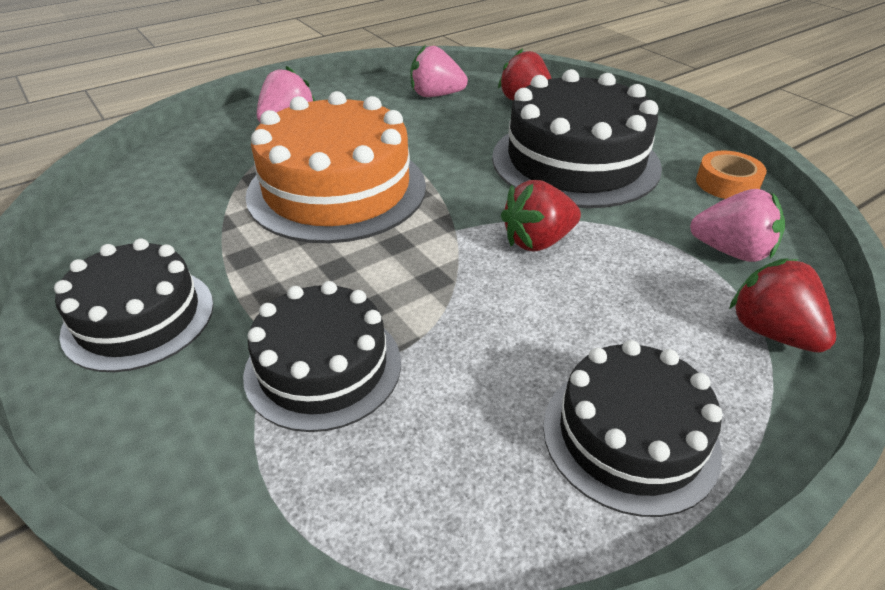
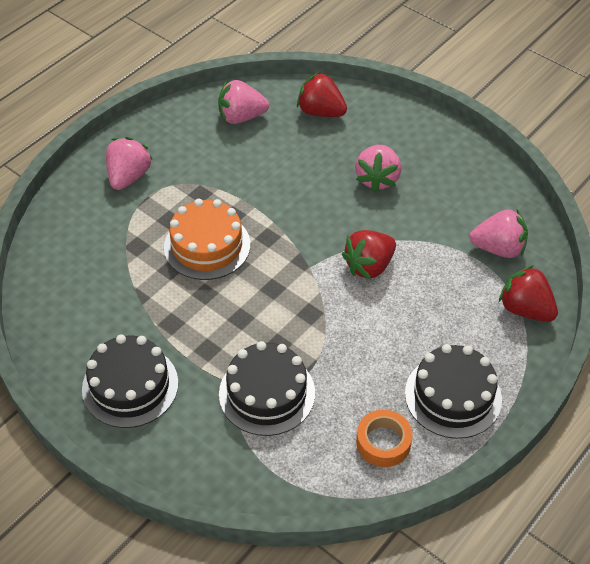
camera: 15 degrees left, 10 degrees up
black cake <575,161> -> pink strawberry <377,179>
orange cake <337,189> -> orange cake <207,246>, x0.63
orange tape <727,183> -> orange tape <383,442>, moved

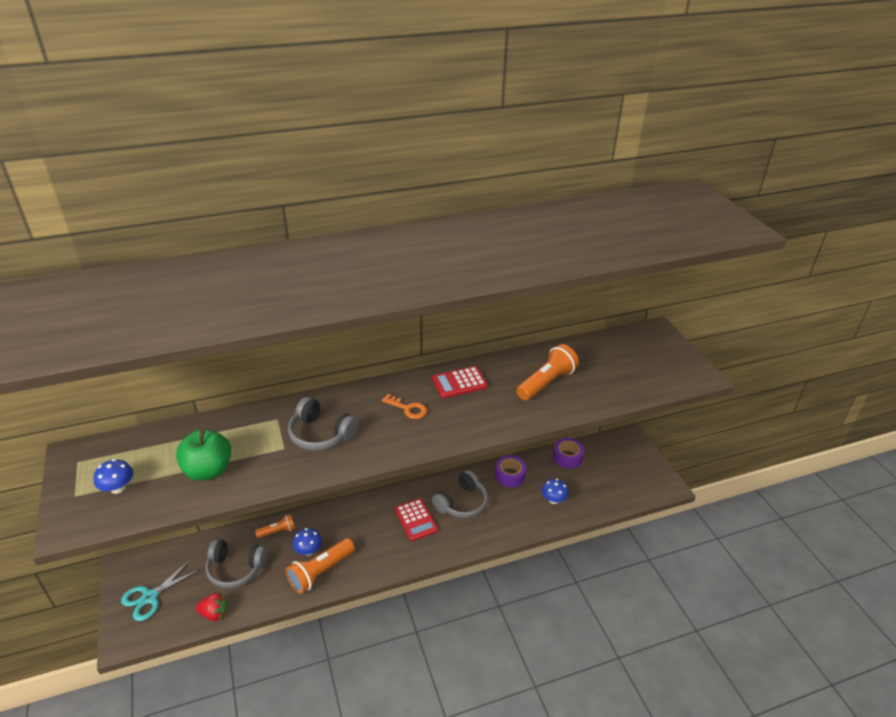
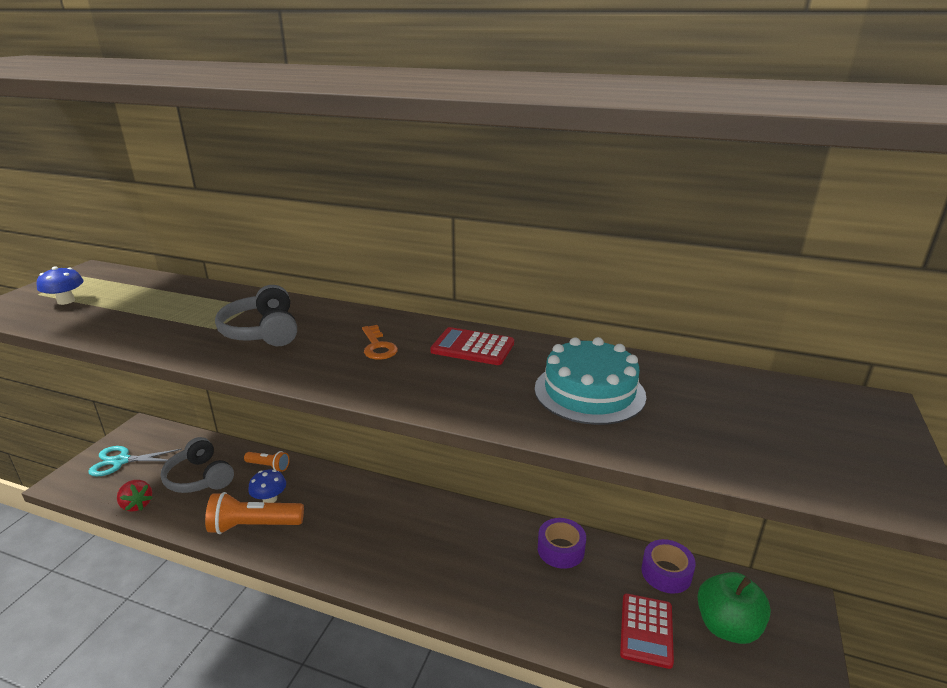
camera: 40 degrees right, 10 degrees down
orange flashlight <546,382> -> turquoise cake <589,392>
green apple <208,470> -> green apple <727,626>, moved
grey headphones <462,503> -> none
blue mushroom <553,499> -> none
red calculator <416,520> -> red calculator <646,630>, moved

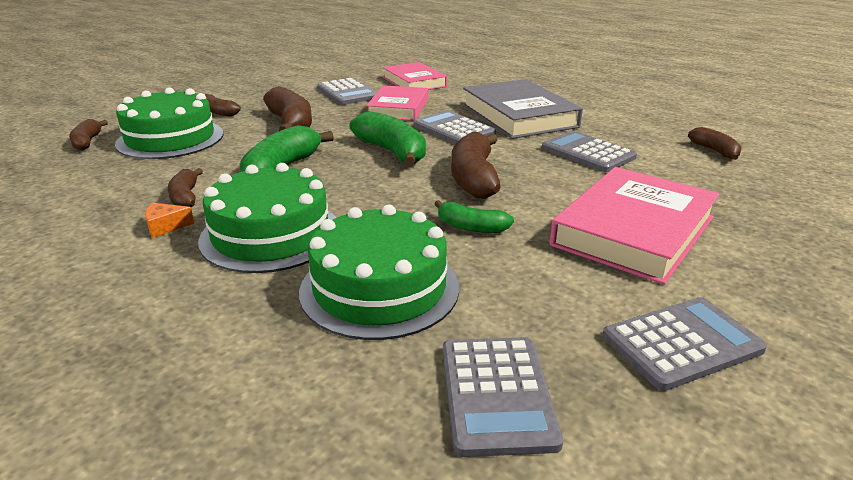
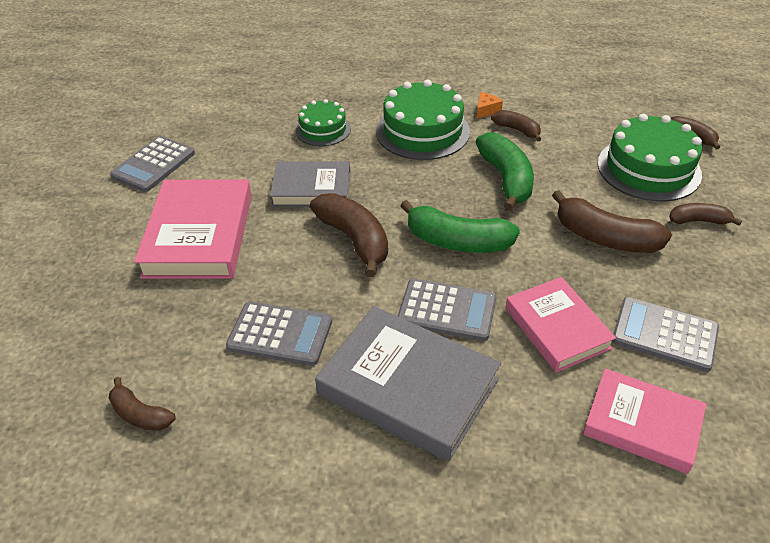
camera: 145 degrees right, 15 degrees up
green banana <471,227> -> grey book <312,189>
green cake <379,288> -> green cake <323,129>, x0.59
grey calculator <497,394> -> none

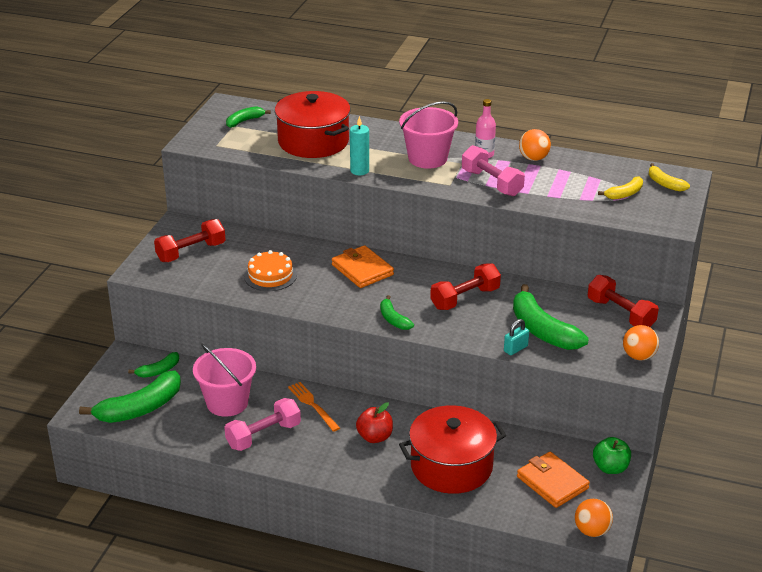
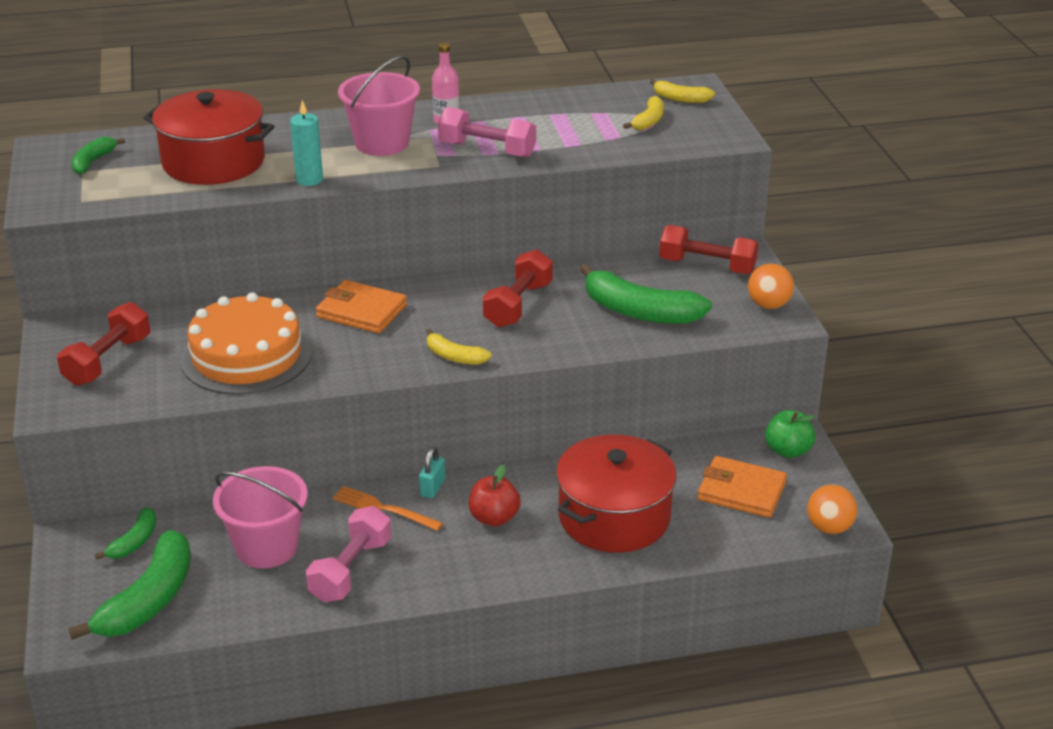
camera: 30 degrees left, 0 degrees up
orange ball <533,158> -> none
orange cake <270,276> -> orange cake <246,356>, x1.70
green banana <393,319> -> yellow banana <454,357>
turquoise padlock <515,349> -> turquoise padlock <432,488>, moved

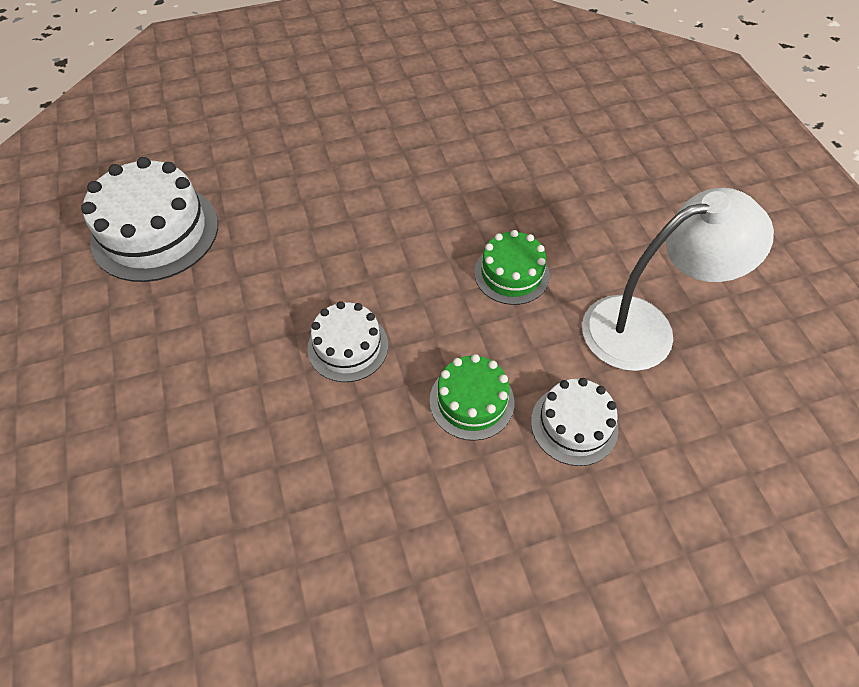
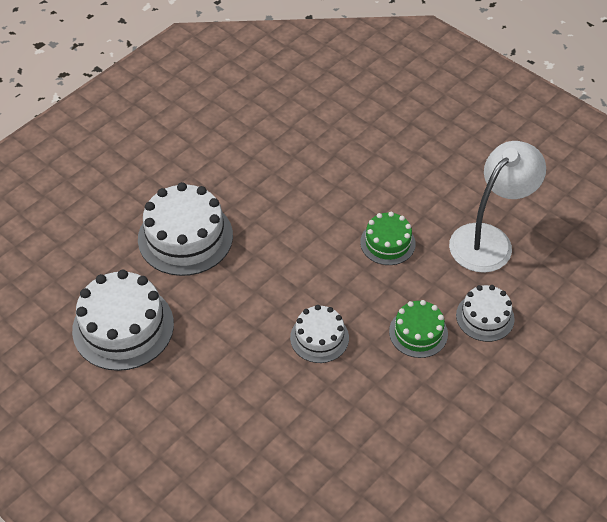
camera: 30 degrees left, 5 degrees down
none -> white cake <185,237>

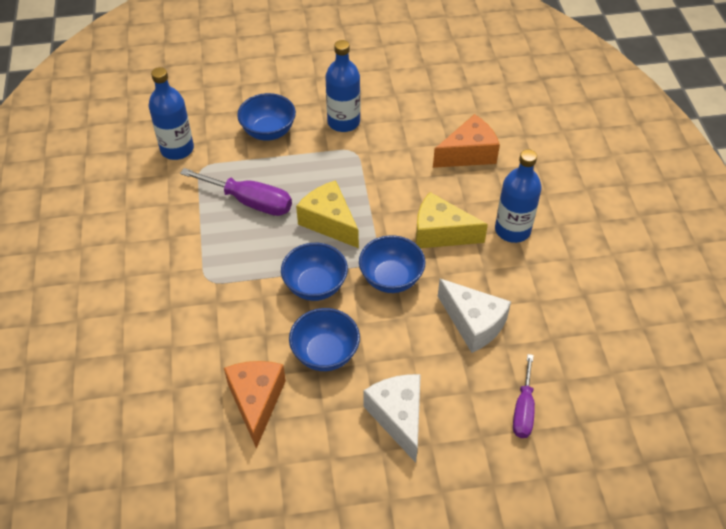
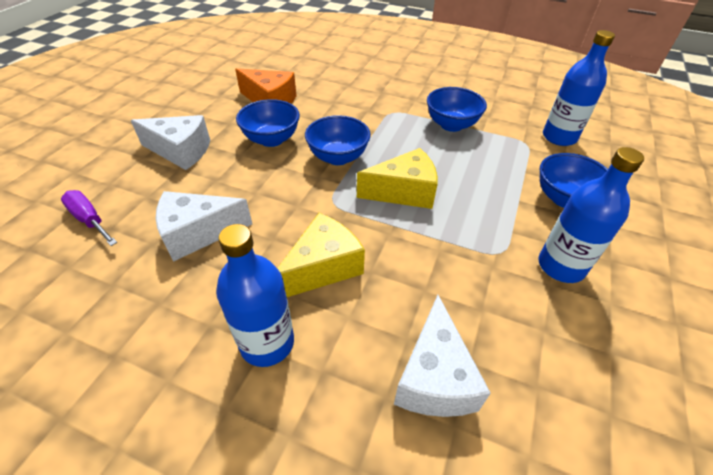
camera: 120 degrees right, 5 degrees down
orange cheese <468,154> -> white cheese <434,377>
purple screwdriver <250,202> -> none
blue bowl <391,278> -> blue bowl <451,125>, moved

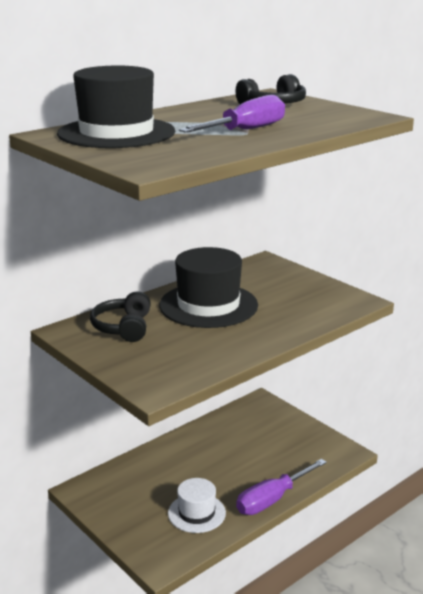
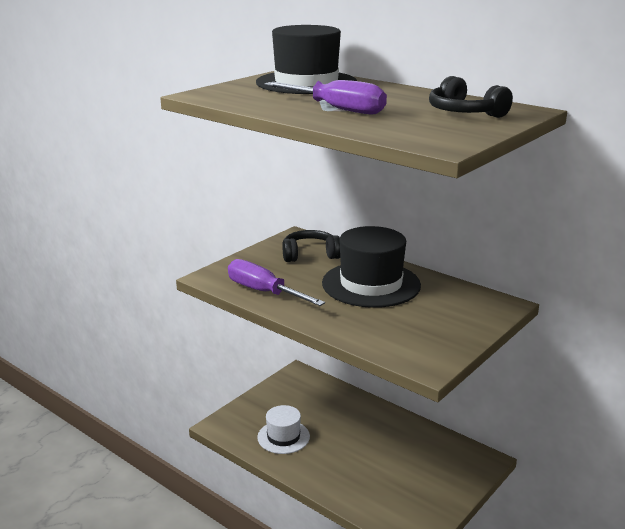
camera: 80 degrees right, 0 degrees up
purple screwdriver <271,500> -> purple screwdriver <263,292>, moved

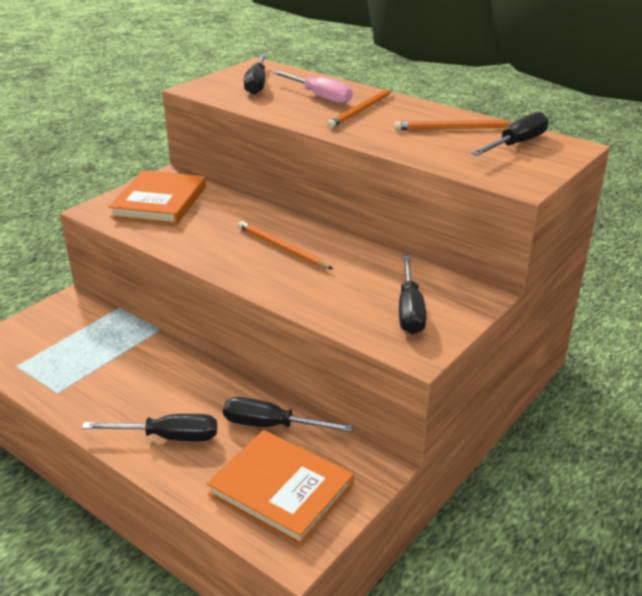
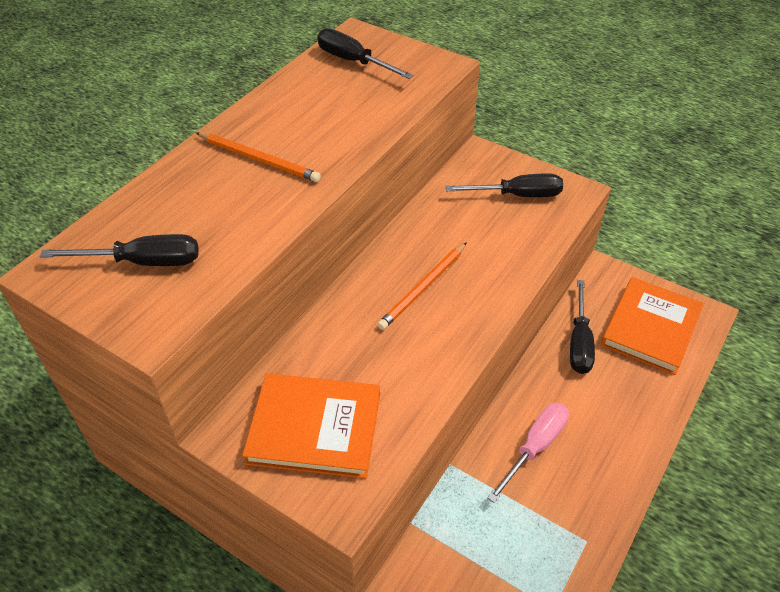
camera: 95 degrees left, 15 degrees up
pink screwdriver <320,97> -> pink screwdriver <534,447>, moved
orange pencil <454,128> -> none
black screwdriver <168,437> -> none

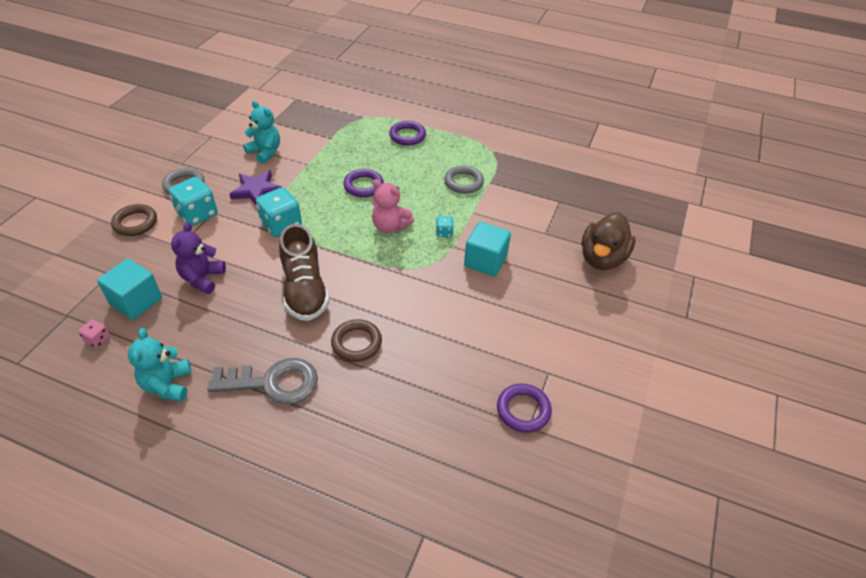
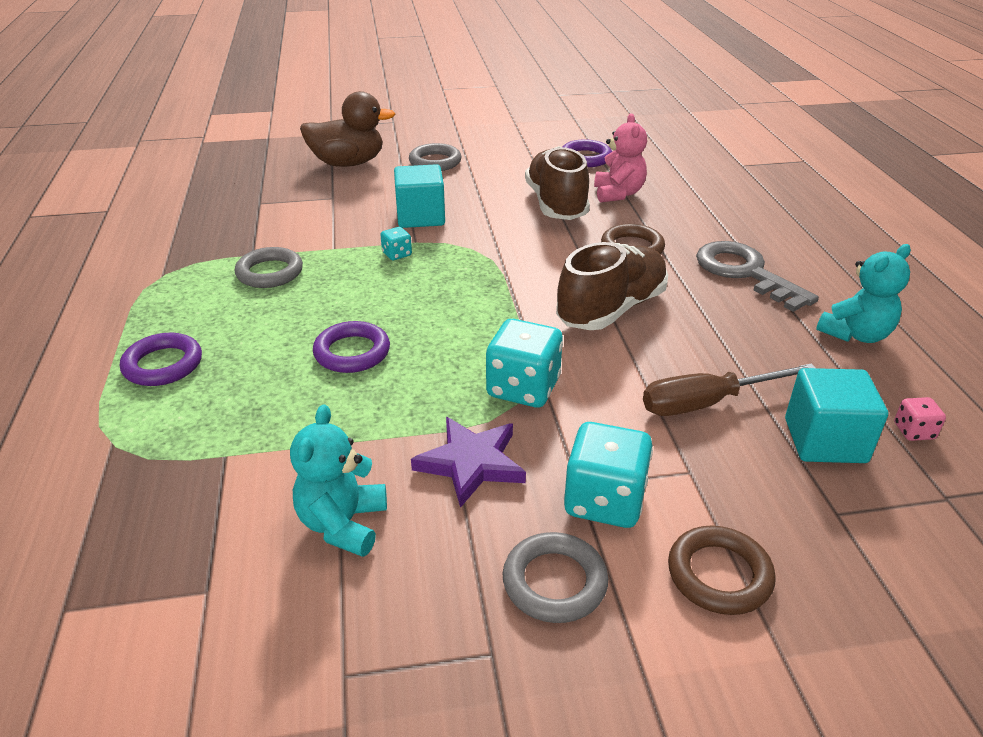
camera: 120 degrees left, 10 degrees down
pink teddy bear <390,226> -> pink teddy bear <618,194>, moved
purple teddy bear <202,278> -> brown screwdriver <707,403>
none -> grey ring <435,162>
none -> brown shoe <556,204>

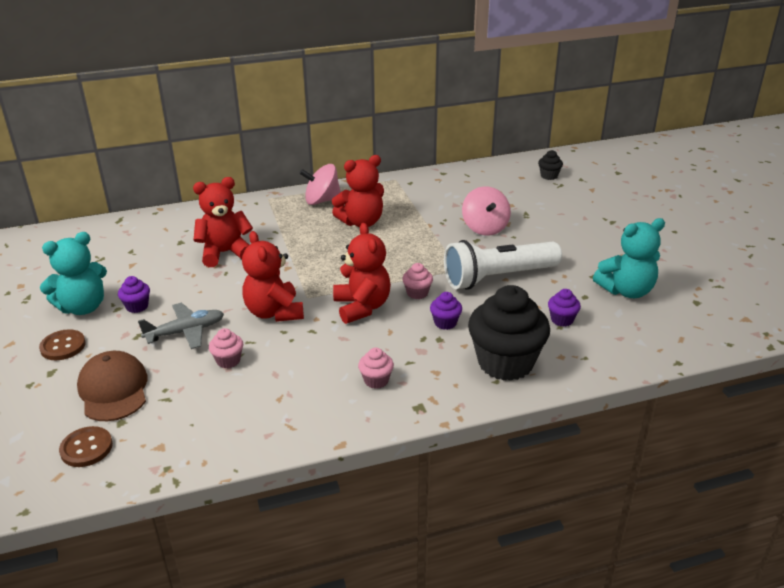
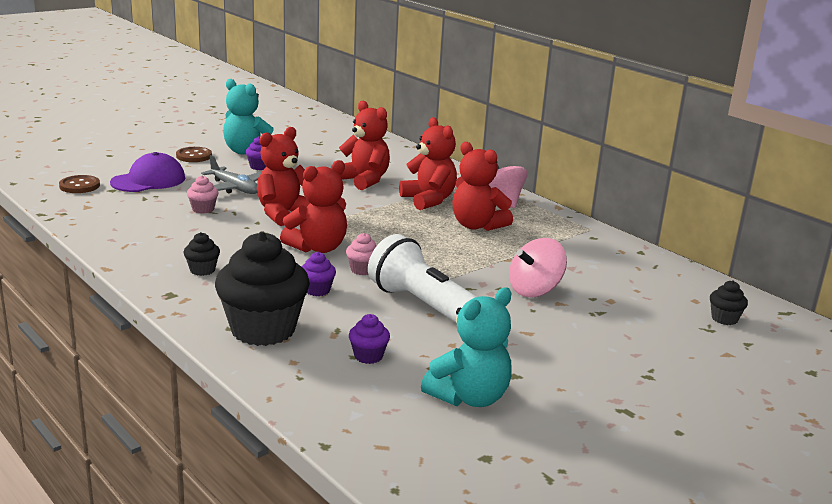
camera: 65 degrees right, 10 degrees down
turquoise teddy bear <626,291> -> turquoise teddy bear <469,397>, 90 degrees counterclockwise
pink cupcake <376,380> -> black cupcake <202,270>
brown cap <113,390> -> purple cap <148,180>
none -> red teddy bear <428,200>

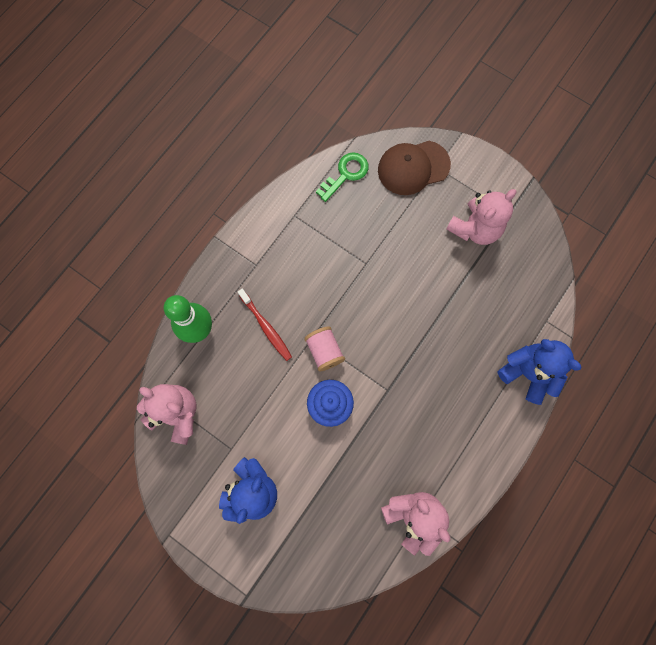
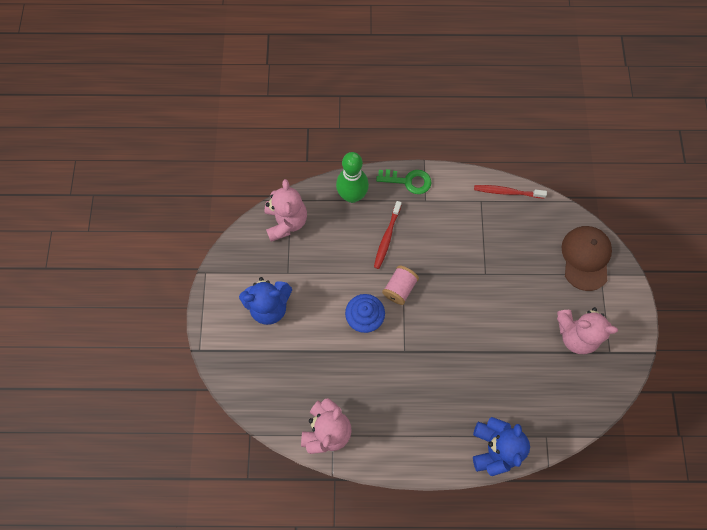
camera: 55 degrees right, 5 degrees down
brown cap <413,167> -> brown cap <585,258>, 60 degrees clockwise
green key <345,174> -> green key <408,181>, moved
none -> red toothbrush <507,192>

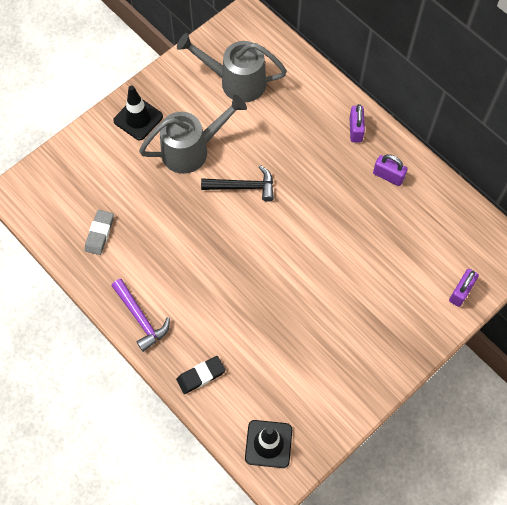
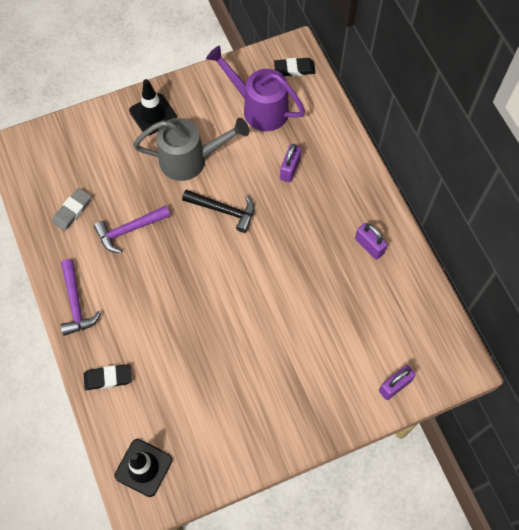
camera: 20 degrees right, 0 degrees up
grey watering can <236,81> -> purple watering can <259,108>
purple padlock <355,130> -> purple padlock <290,169>, moved
none -> black eraser <294,69>
none -> purple hammer <129,230>

